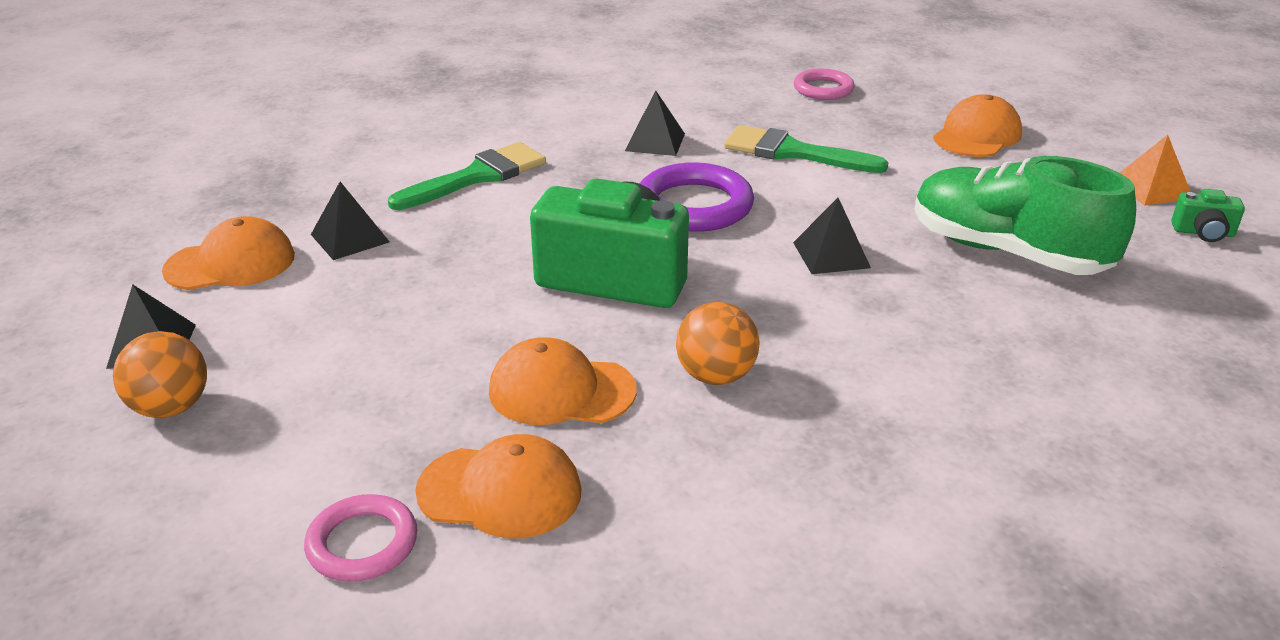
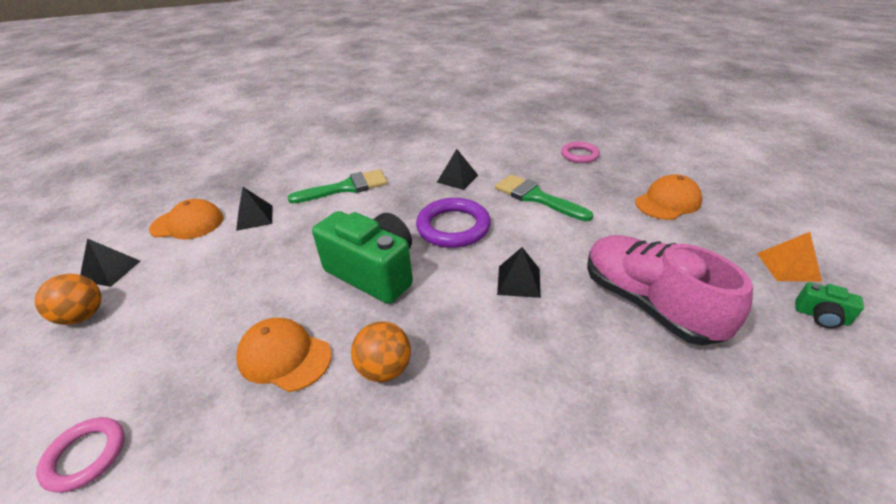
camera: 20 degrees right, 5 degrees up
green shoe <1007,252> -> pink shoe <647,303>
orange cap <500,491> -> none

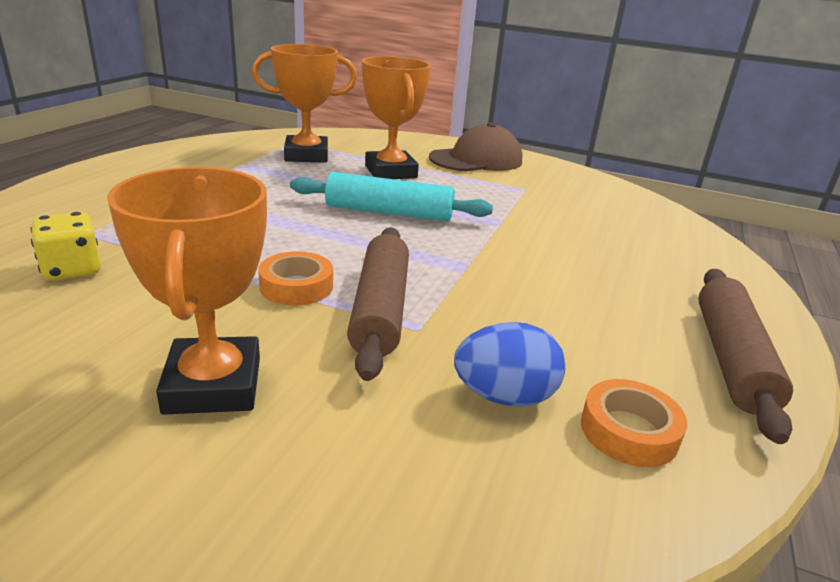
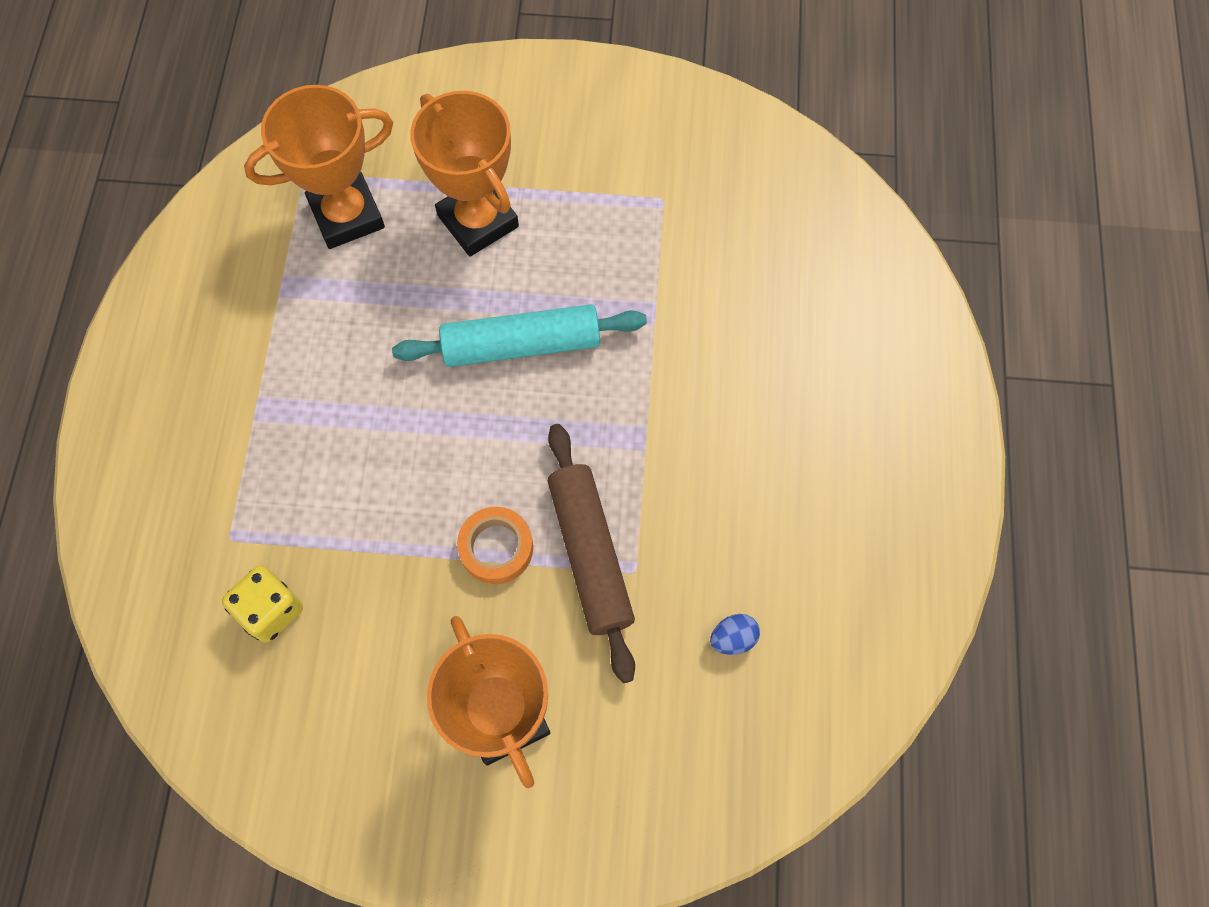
camera: 15 degrees left, 40 degrees up
brown cap <476,160> -> none
brown rolling pin <731,359> -> none
blue egg <504,396> -> blue egg <733,638>, x0.56
orange tape <629,431> -> none

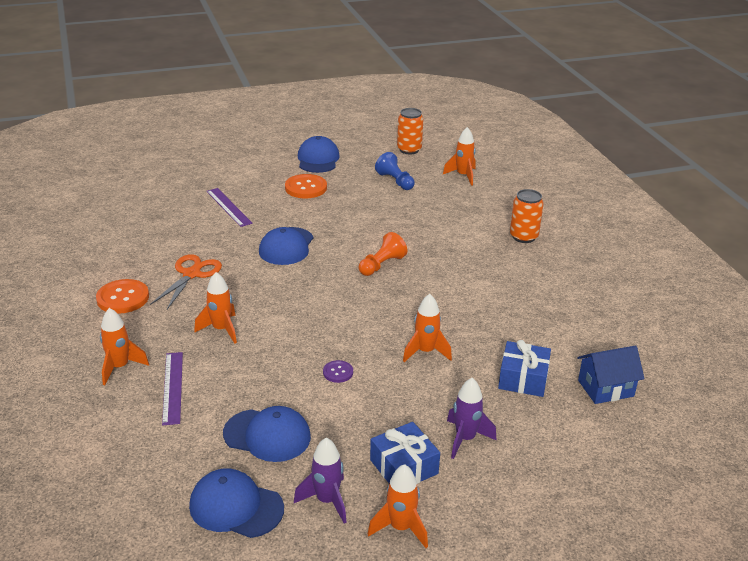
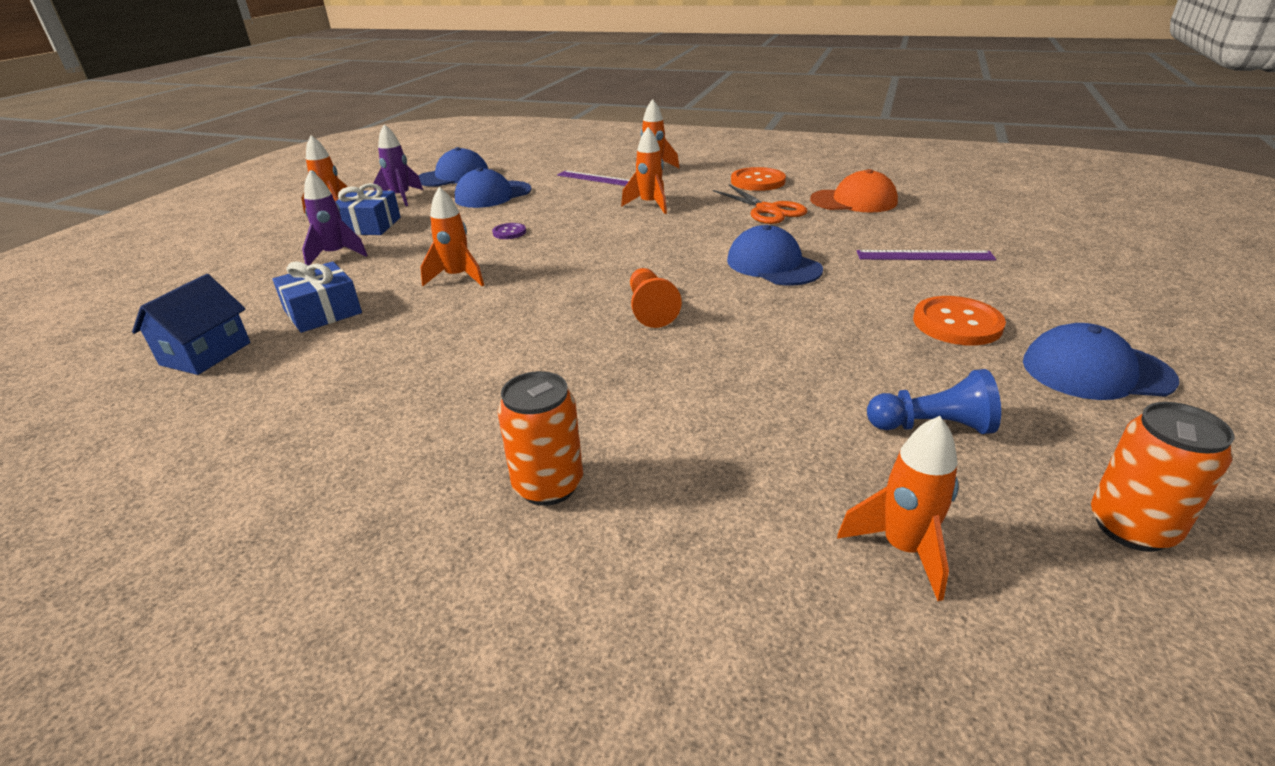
camera: 130 degrees right, 0 degrees up
blue cap <318,159> -> blue cap <1096,371>, 150 degrees clockwise
none -> orange cap <854,201>

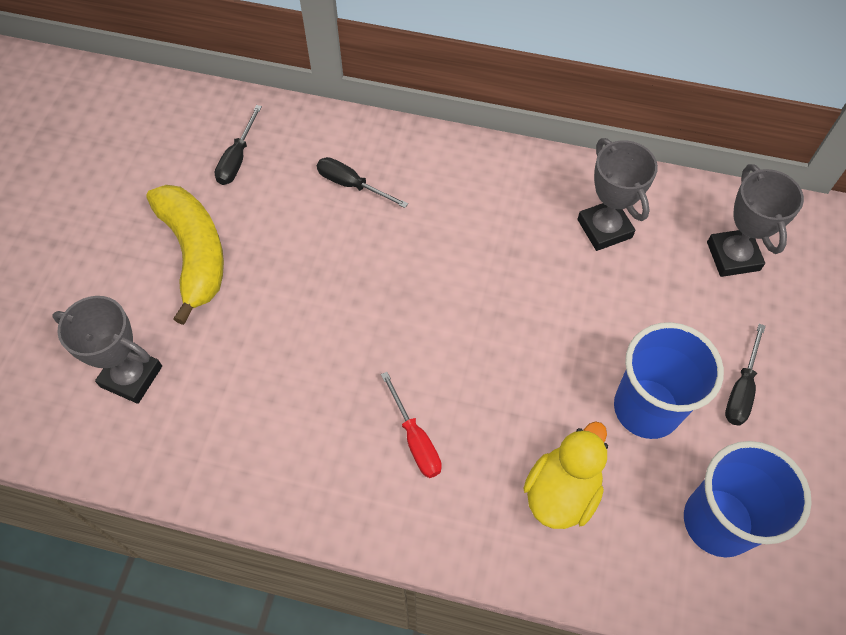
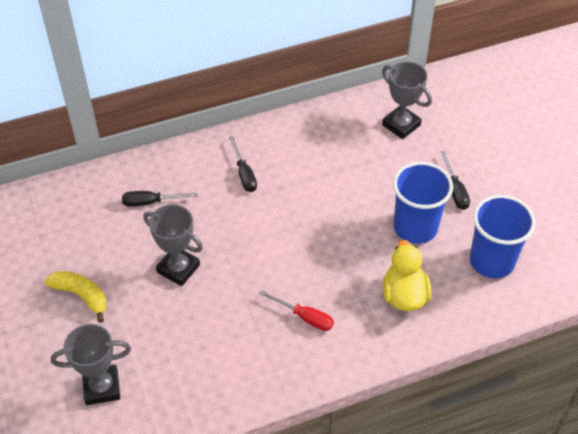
camera: 35 degrees left, 10 degrees down
black screwdriver <237,159> -> black screwdriver <244,174>, moved
grey trophy <604,228> -> grey trophy <178,269>, moved
yellow banana <195,253> -> yellow banana <81,295>, x0.65

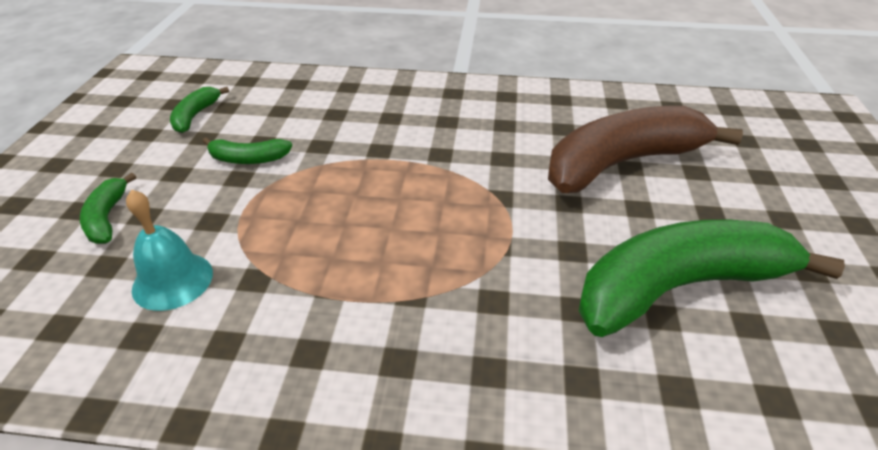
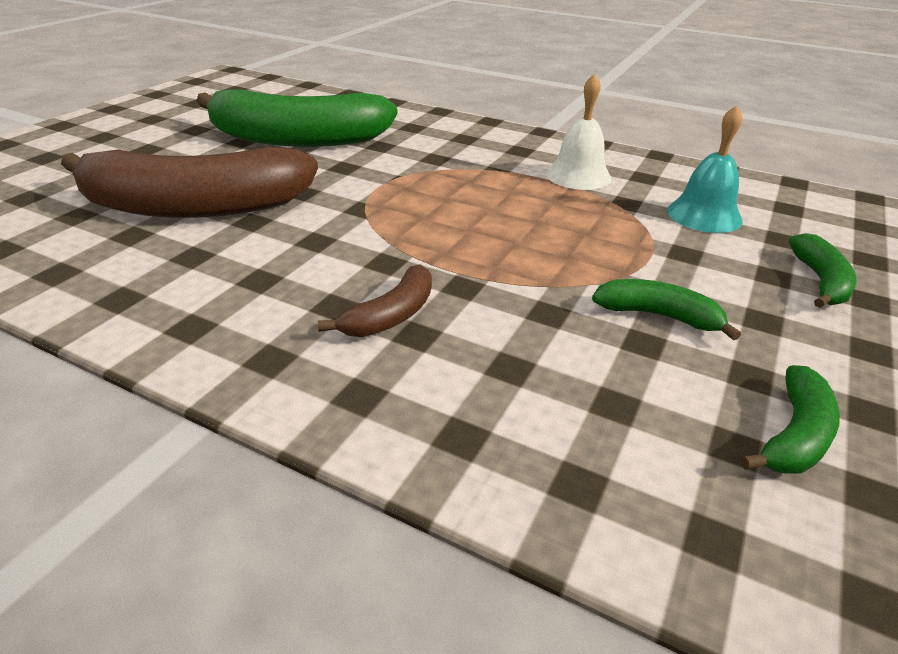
camera: 160 degrees left, 5 degrees down
none -> white bell <578,175>
none -> brown banana <391,315>

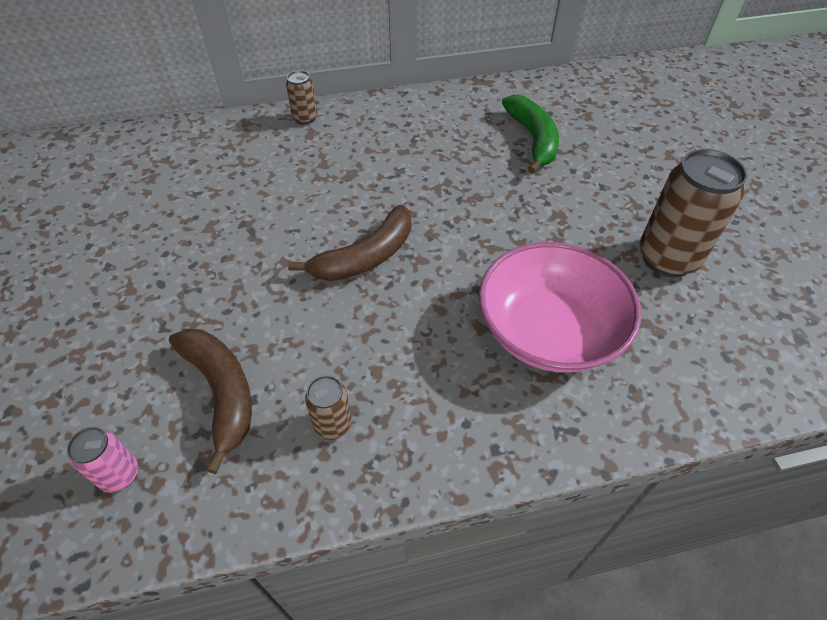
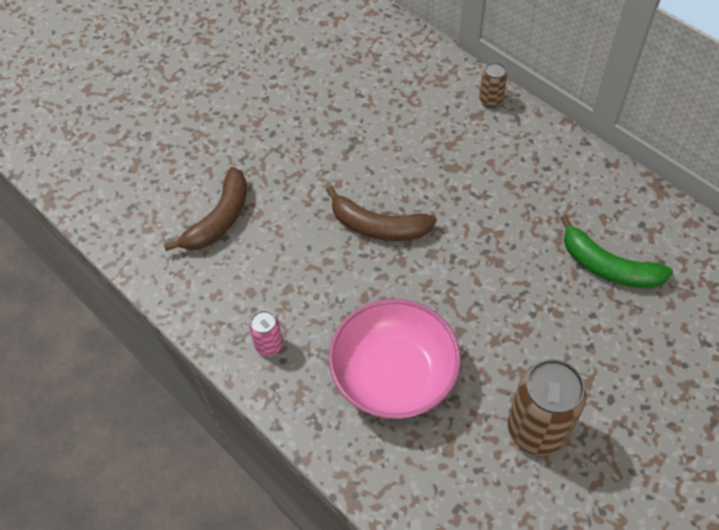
camera: 60 degrees right, 5 degrees up
green banana <533,139> -> green banana <607,266>, 75 degrees clockwise
brown can <333,425> -> none
pink can <120,475> -> pink can <269,345>, moved

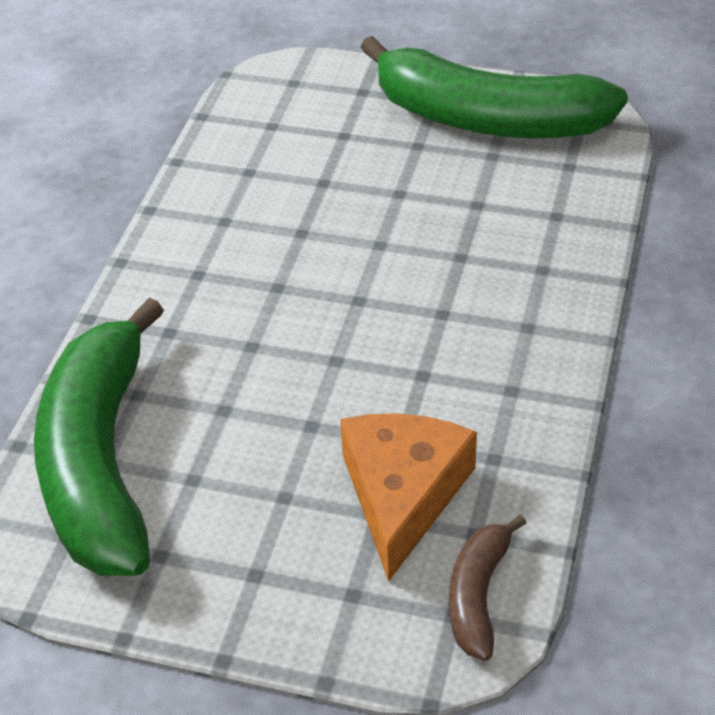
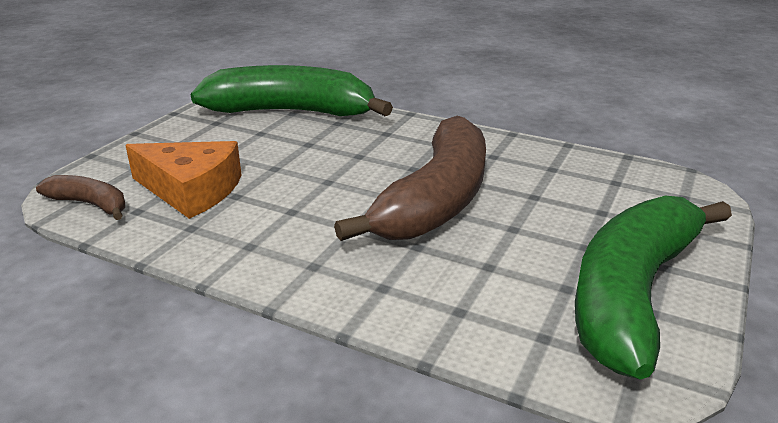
camera: 100 degrees right, 15 degrees down
none -> brown banana <436,200>

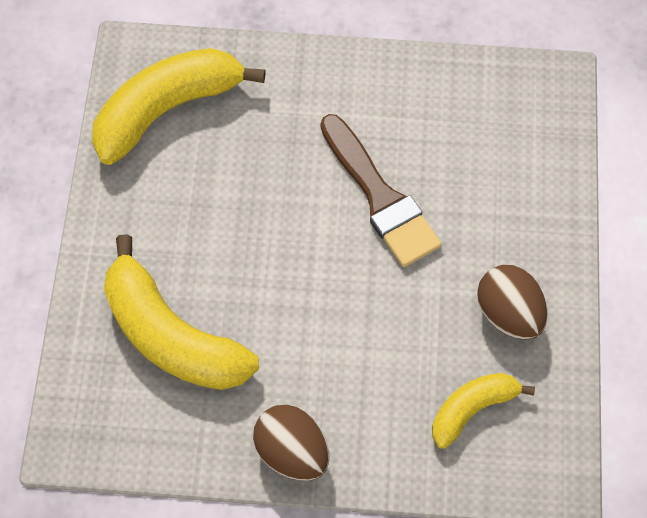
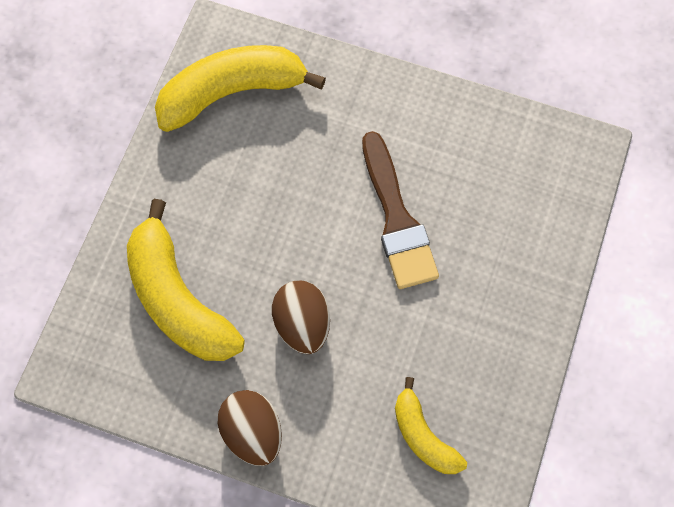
camera: 15 degrees right, 5 degrees up
brown egg <508,313> -> brown egg <302,324>, moved
yellow banana <472,409> -> yellow banana <423,435>, 105 degrees counterclockwise

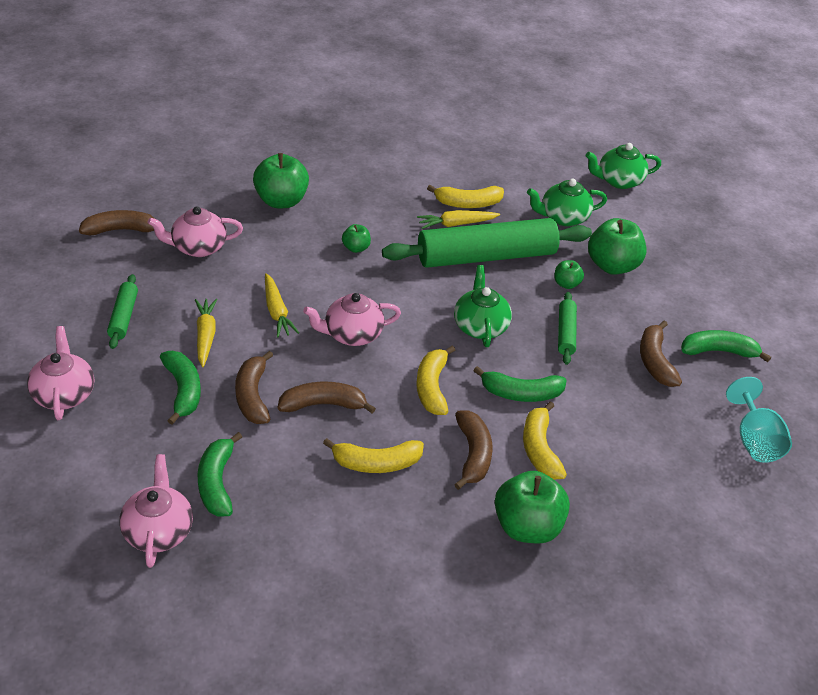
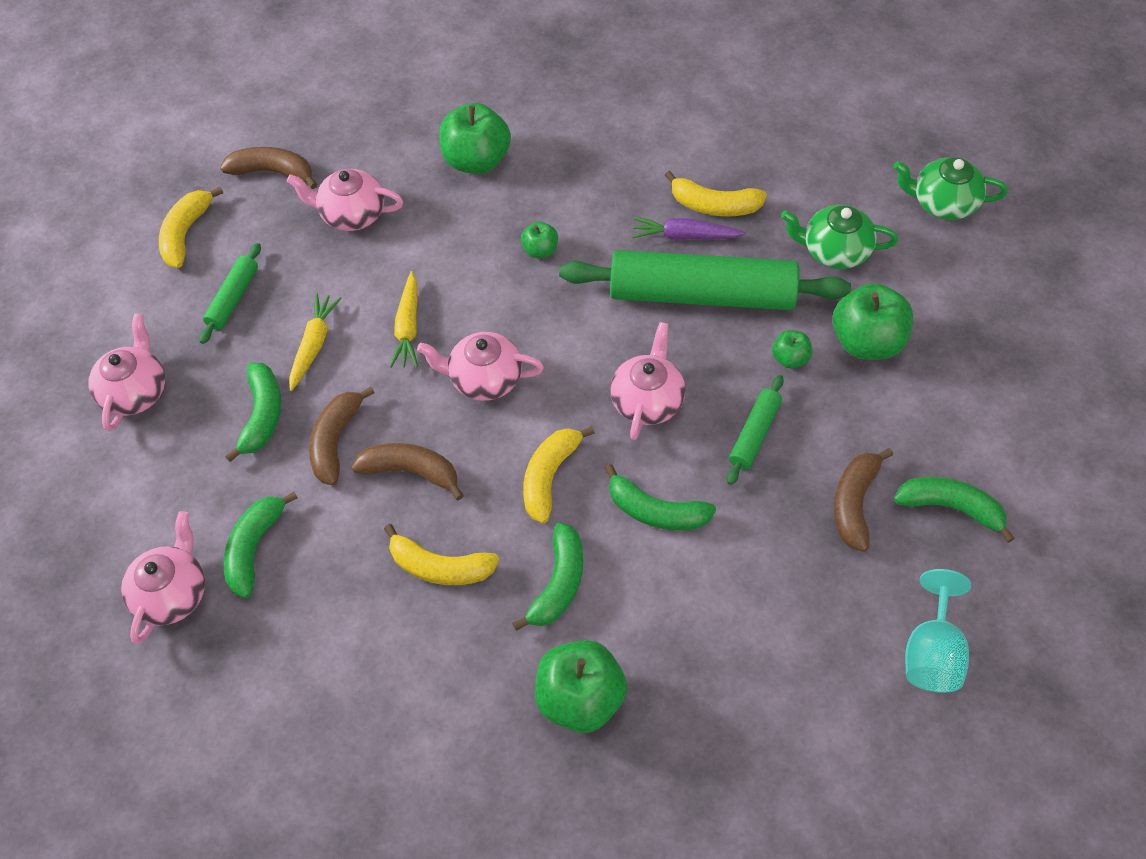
camera: 25 degrees right, 15 degrees up
yellow carrot <456,224> -> purple carrot <685,236>
green teapot <480,326> -> pink teapot <647,400>
yellow banana <539,449> -> yellow banana <186,233>, moved
brown banana <473,454> -> green banana <559,583>

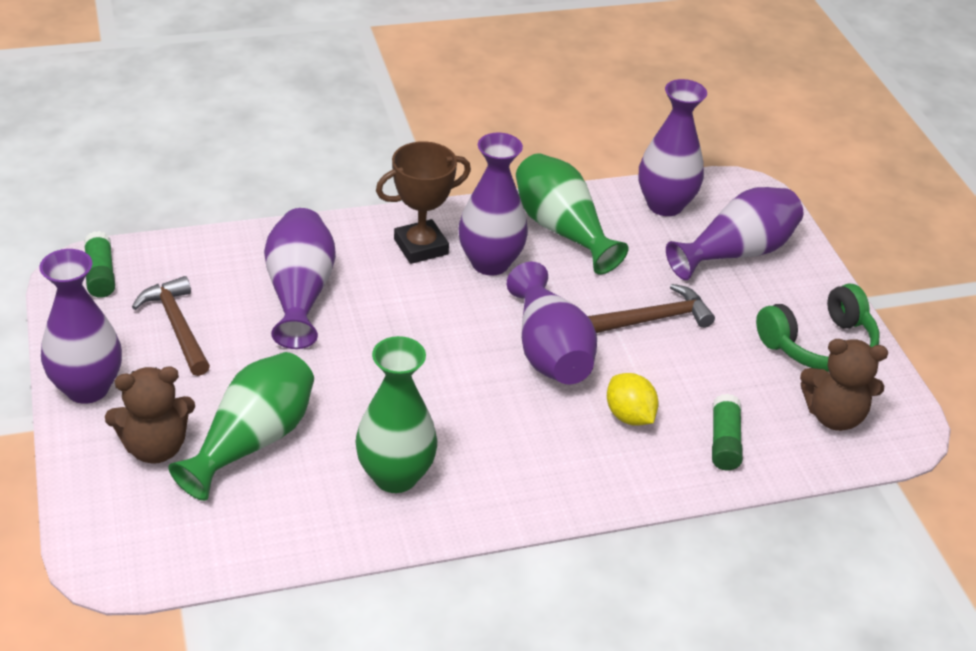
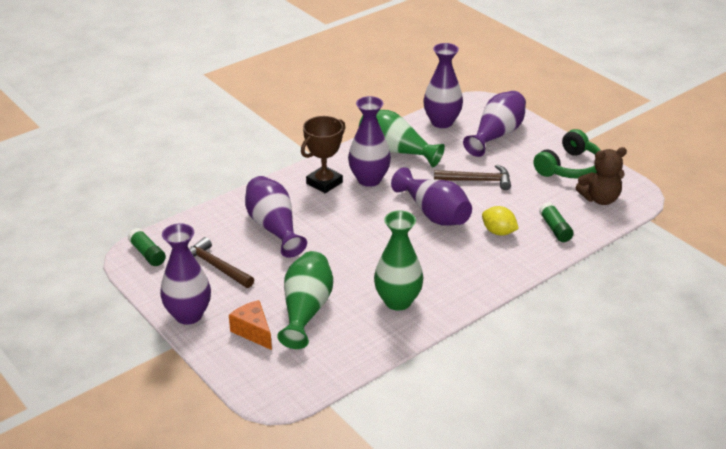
camera: 20 degrees left, 5 degrees down
brown hammer <654,319> -> brown hammer <477,181>, 45 degrees clockwise
brown teddy bear <155,447> -> orange cheese <253,331>

